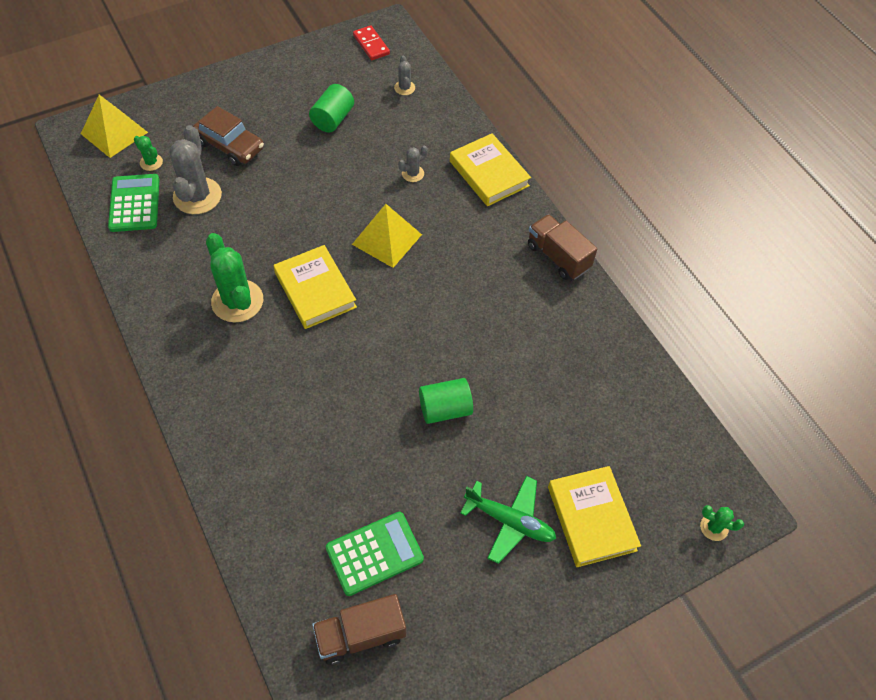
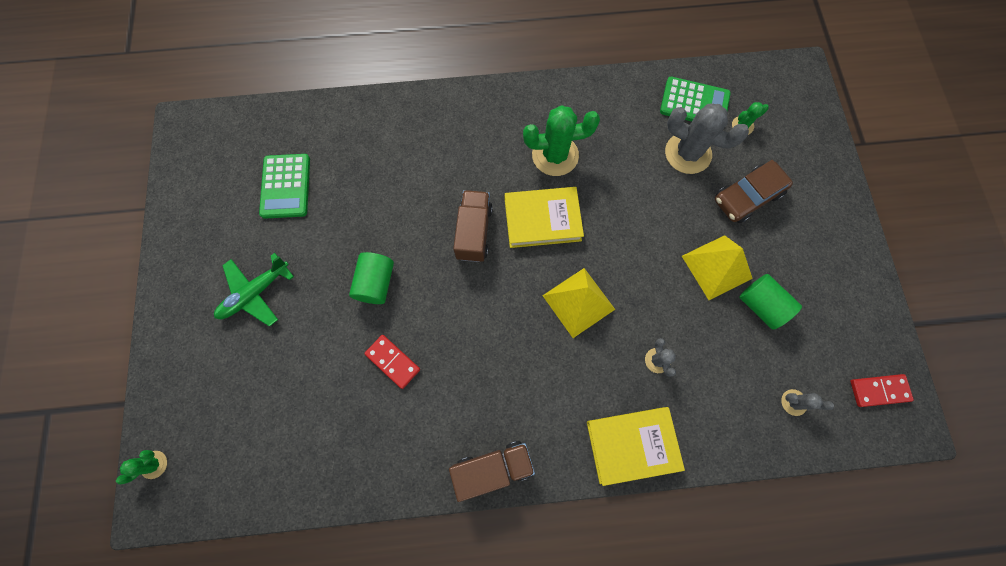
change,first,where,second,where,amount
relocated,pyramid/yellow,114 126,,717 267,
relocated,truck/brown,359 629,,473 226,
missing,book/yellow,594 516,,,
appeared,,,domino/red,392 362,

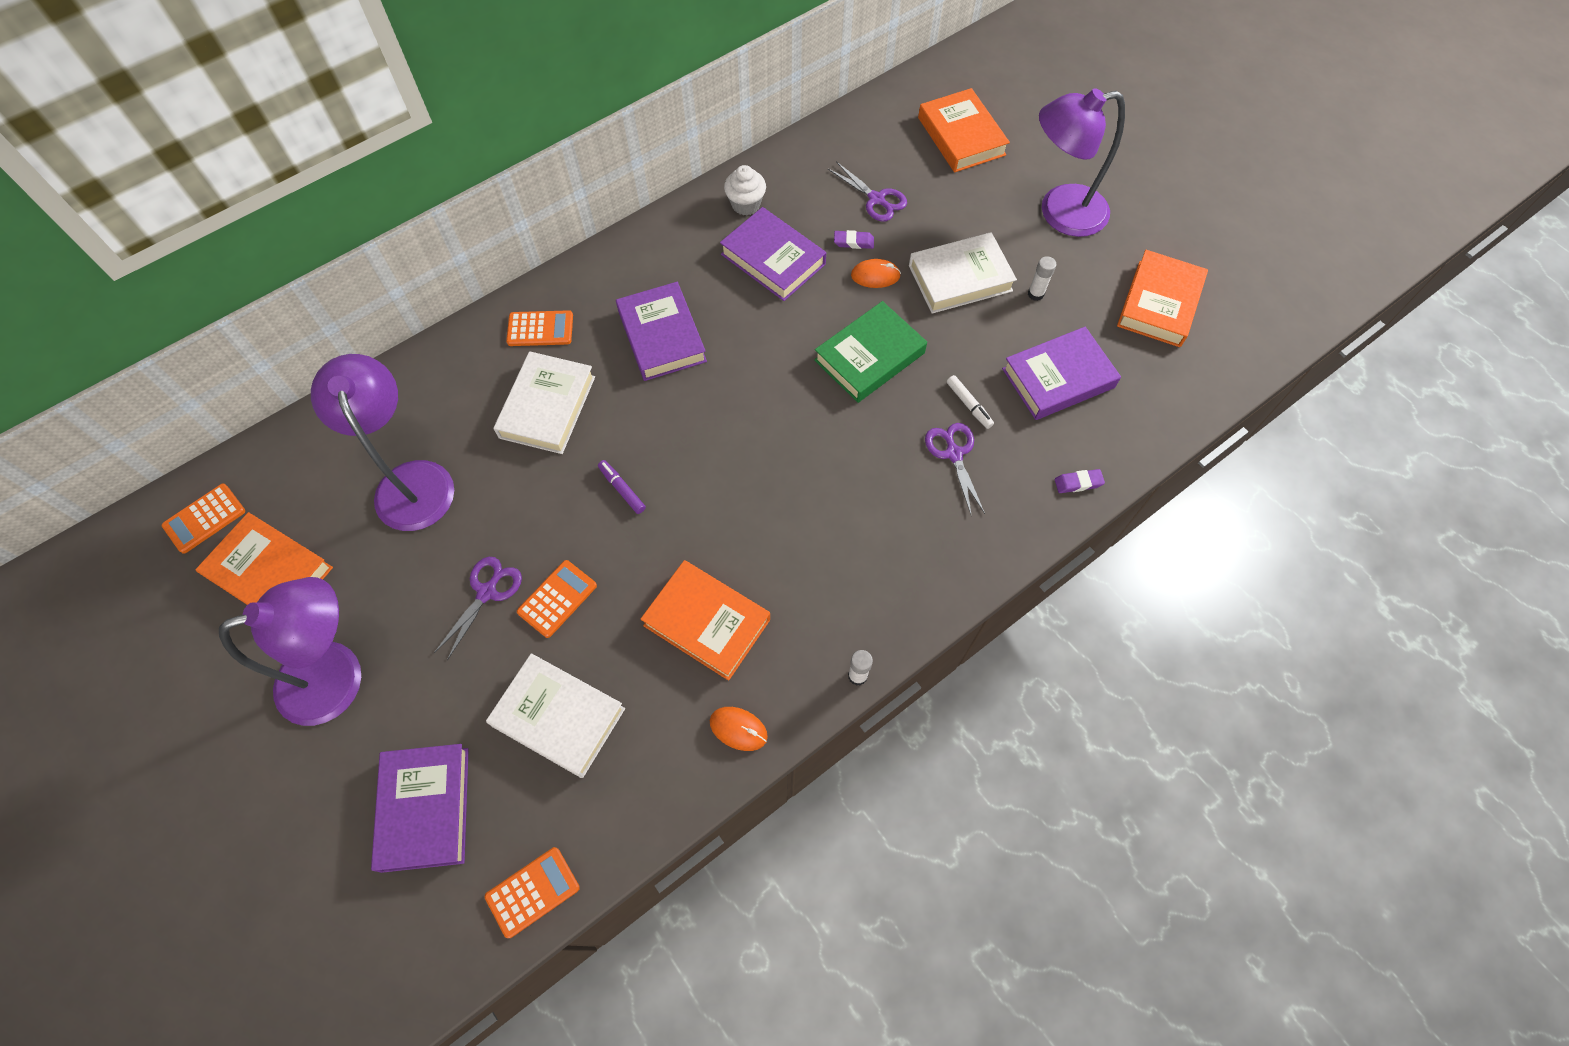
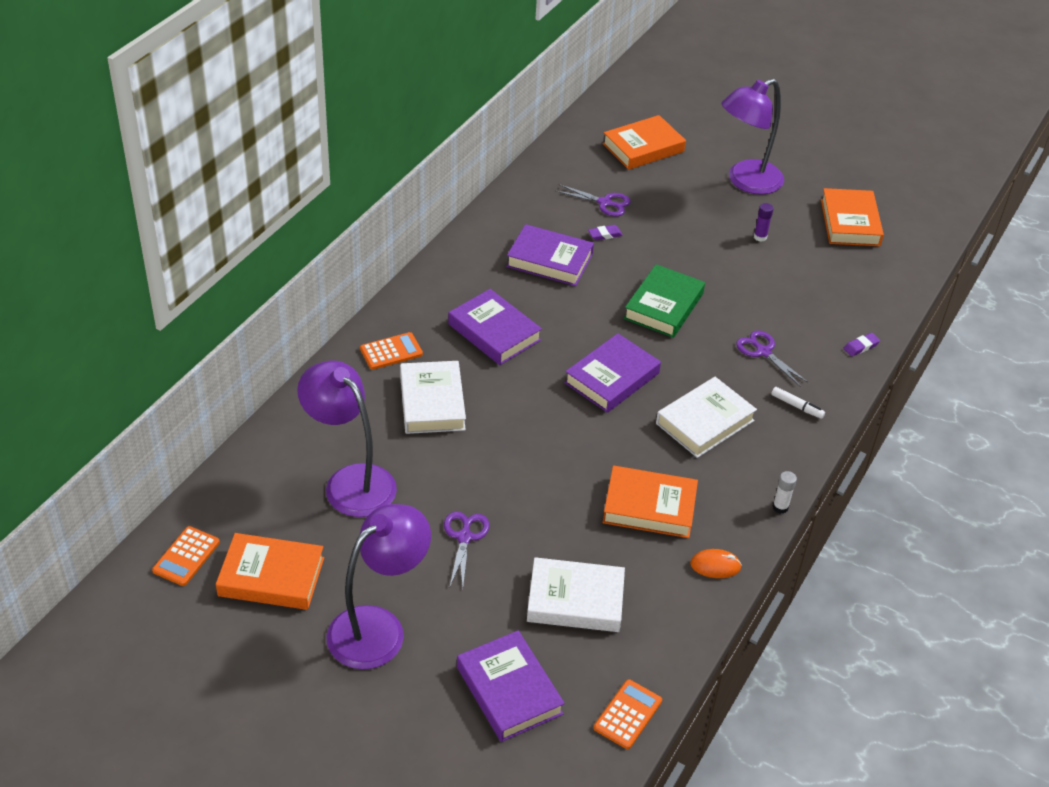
change,first,where,second,where,amount
missing,calculator/orange,557 599,,,
missing,marker/purple,622 487,,,
missing,cupcake/white,745 190,,,
missing,mouse/orange,876 273,,,
relocated,book/white,963 273,,706 417,
spun,book/orange,964 130,,644 142,75 degrees counterclockwise
relocated,marker/white,970 402,,798 403,
relocated,book/purple,1061 373,,612 373,
colour,glue stick/white,1042 278,glue stick/purple,764 222,

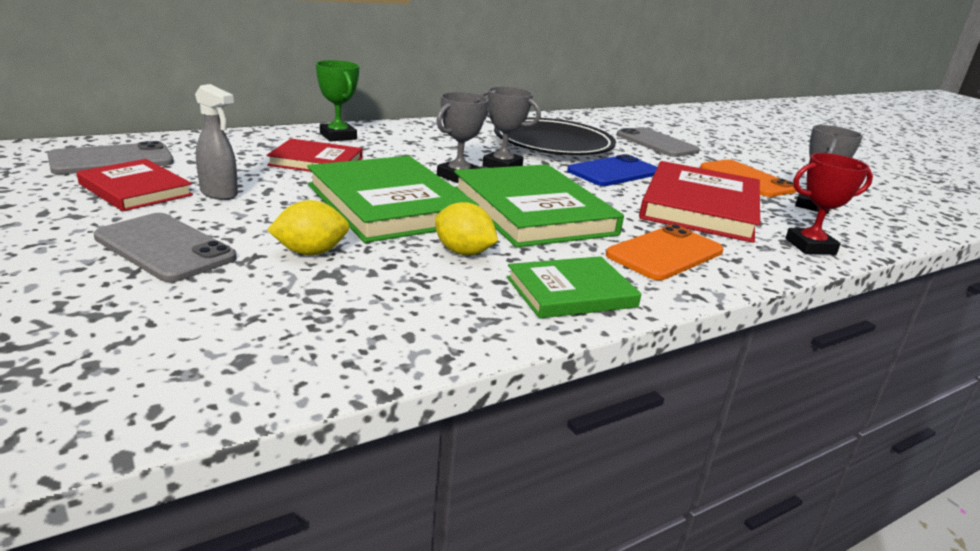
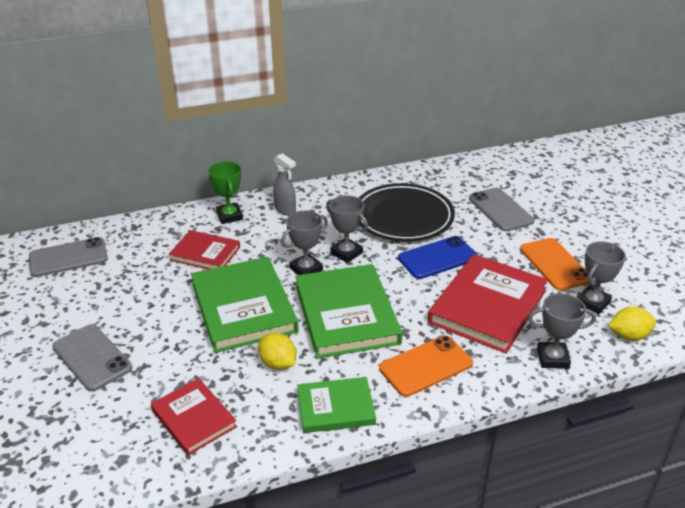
change,first,where,second,where,amount
relocated,book/red,135 185,,194 416,
relocated,spray bottle/grey,216 142,,284 184,
relocated,lemon/yellow,308 227,,632 324,
colour,trophy/red,829 203,trophy/grey,562 331,

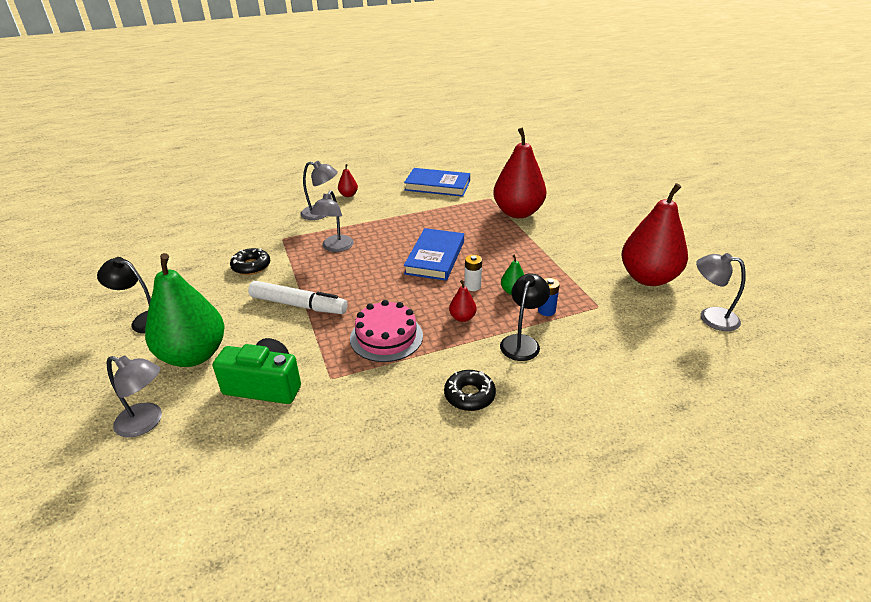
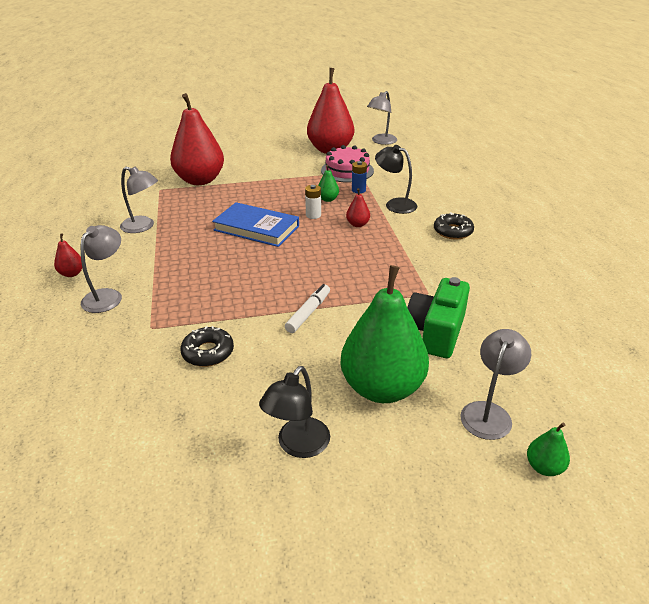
change,first,where,second,where,amount
size,marker/white,298 297,,307 308,x0.63
relocated,lamp/grey,332 221,,139 199,
relocated,cake/pink,386 331,,347 164,
missing,book/blue,437 182,,,
appeared,,,pear/green,548 449,

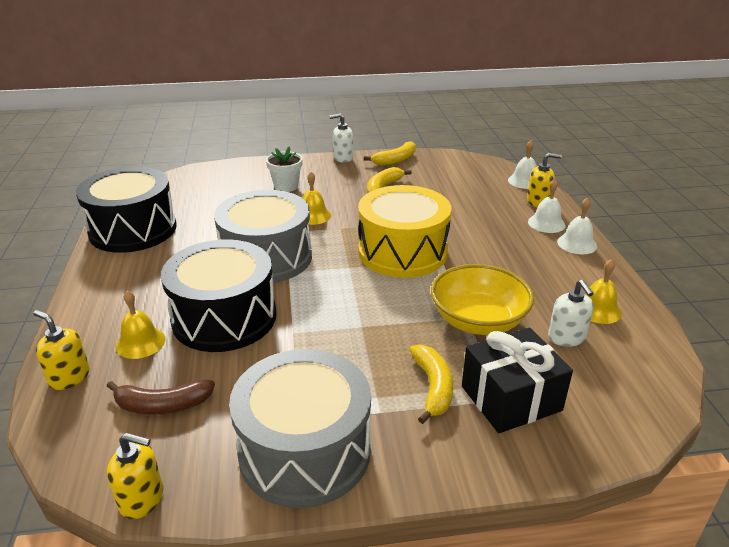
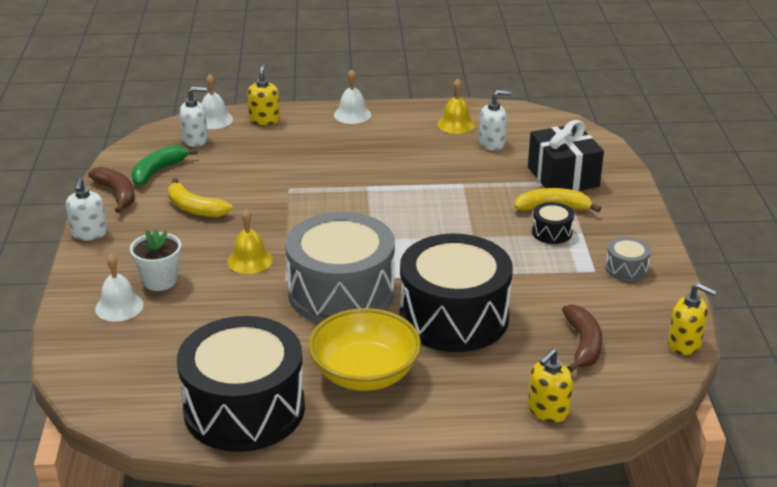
change,first,where,second,where,amount
spun,soap dispenser/yellow,135 476,,692 319,105 degrees clockwise
missing,bell/yellow,140 324,,,
size,drum/grey,300 428,,628 259,x0.41
missing,drum/yellow,405 231,,,
colour,banana/yellow,390 153,banana/brown,111 190,
relocated,bowl/yellow,482 299,,364 349,
relocated,bell/white,547 206,,119 288,
appeared,,,banana/green,164 165,
appeared,,,soap dispenser/white,193 117,
appeared,,,drum/black,553 223,

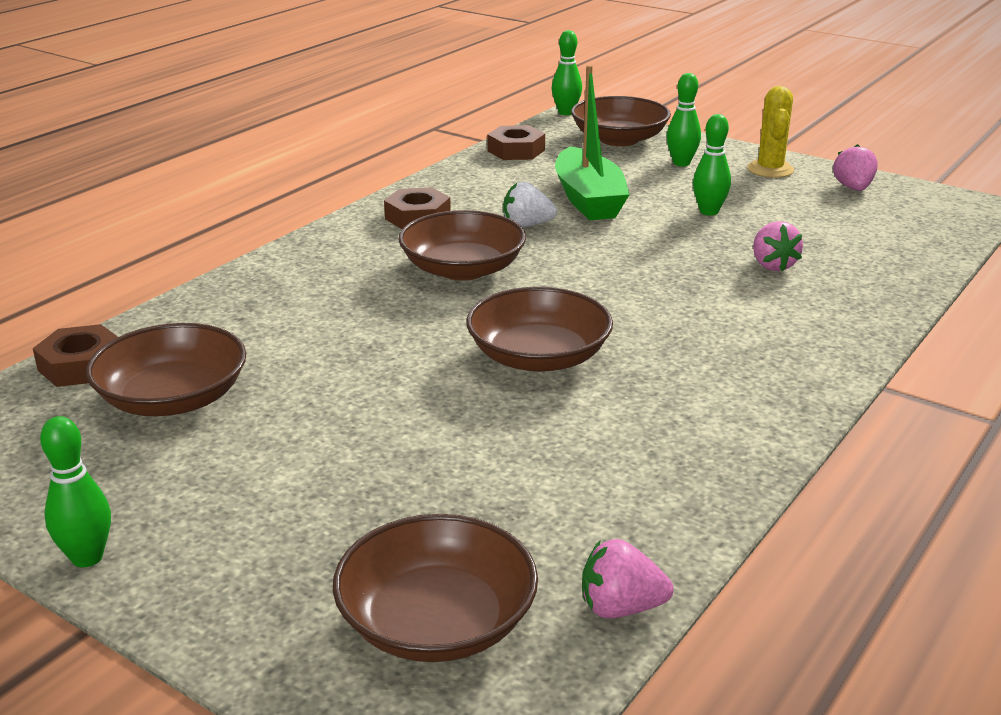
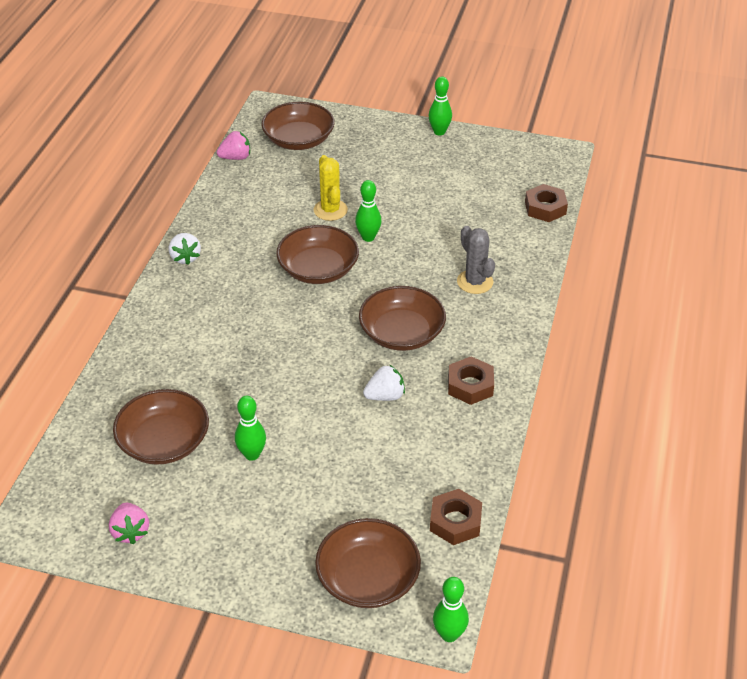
change,first,where,second,where,amount
relocated,bowl/brown,166 369,,161 427,
missing,boat/green,592 142,,,
relocated,bowling pin/green,684 119,,368 211,
relocated,cactus/yellow,770 132,,330 188,
missing,strawberry/pink,778 246,,,
appeared,,,strawberry/white,185 249,
appeared,,,cactus/grey,476 260,

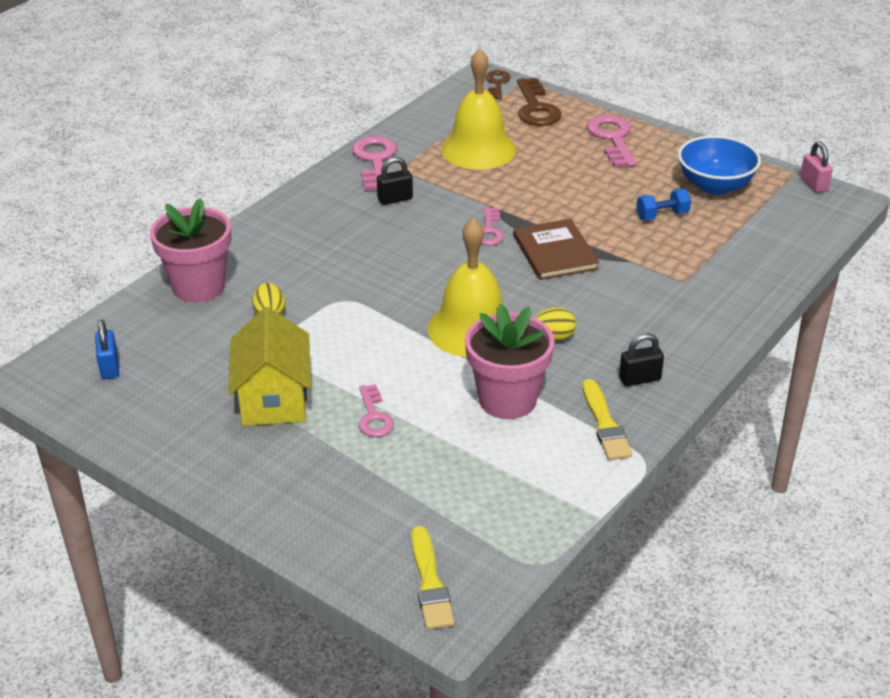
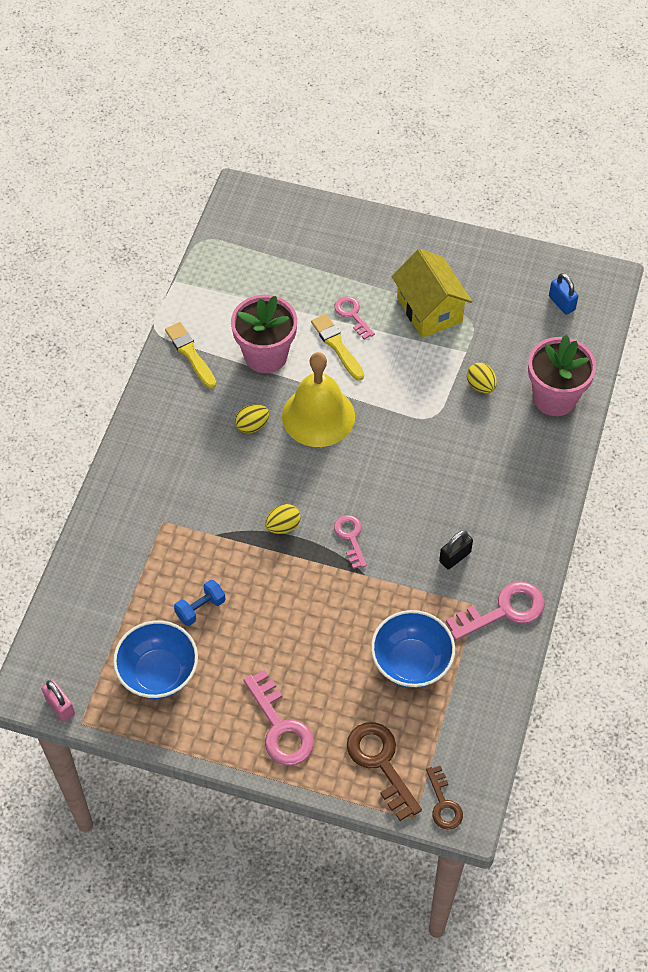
change,first,where,second,where,amount
spun,key/pink,374 163,,495 610,90 degrees counterclockwise
relocated,brush/yellow,432 578,,337 347,
exchanged,bell/yellow,478 109,bowl/blue,413 649,
exchanged,book/brown,556 249,egg/yellow,283 519,
missing,padlock/black,641 359,,,

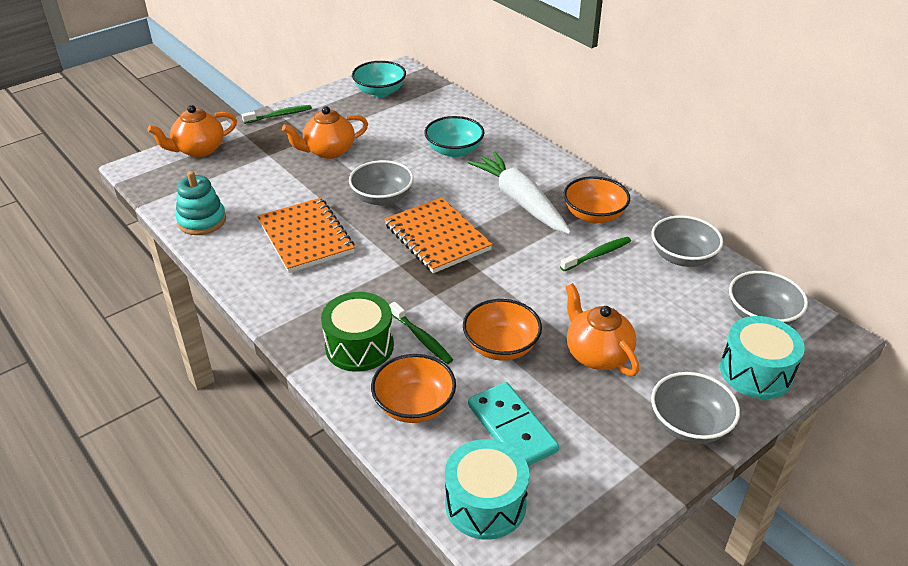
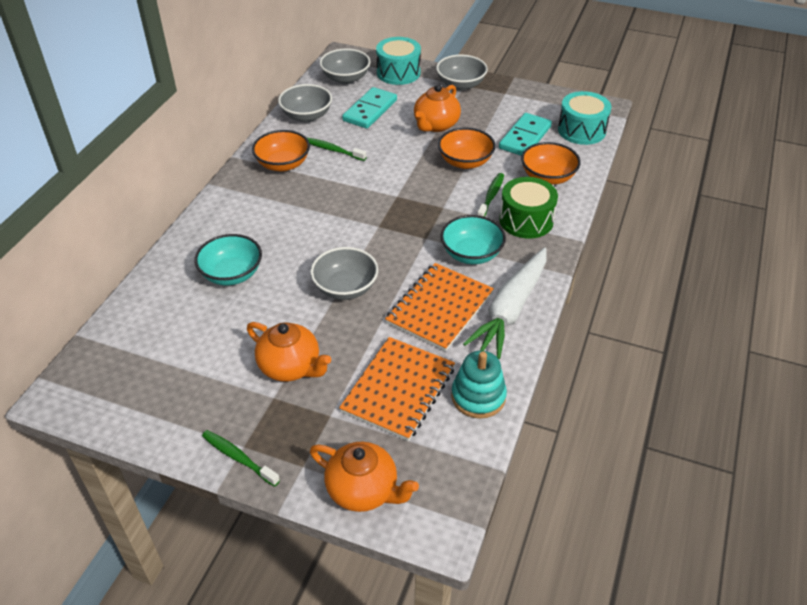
change,first,where,second,where,amount
relocated,bowl/turquoise,379 79,,473 239,
relocated,notebook/orange,439 235,,397 389,
relocated,carrot/white,519 193,,504 303,
appeared,,,domino/turquoise,369 108,

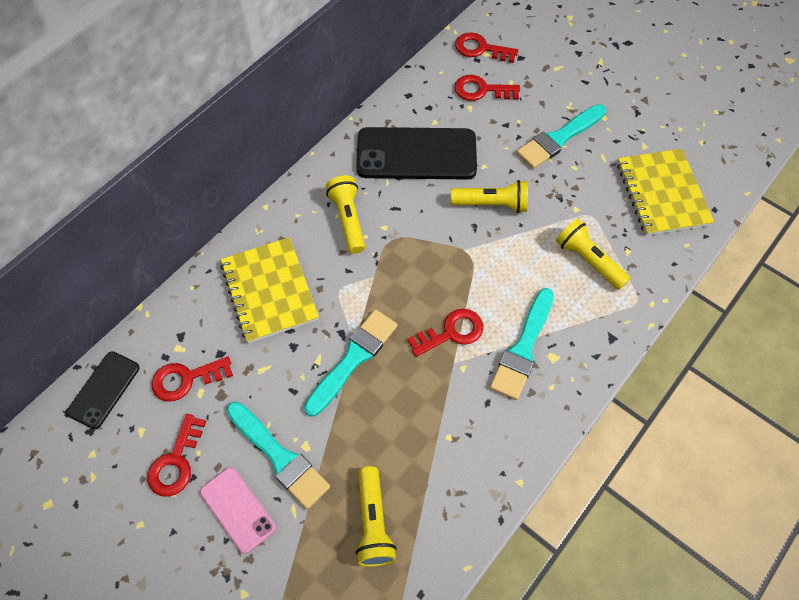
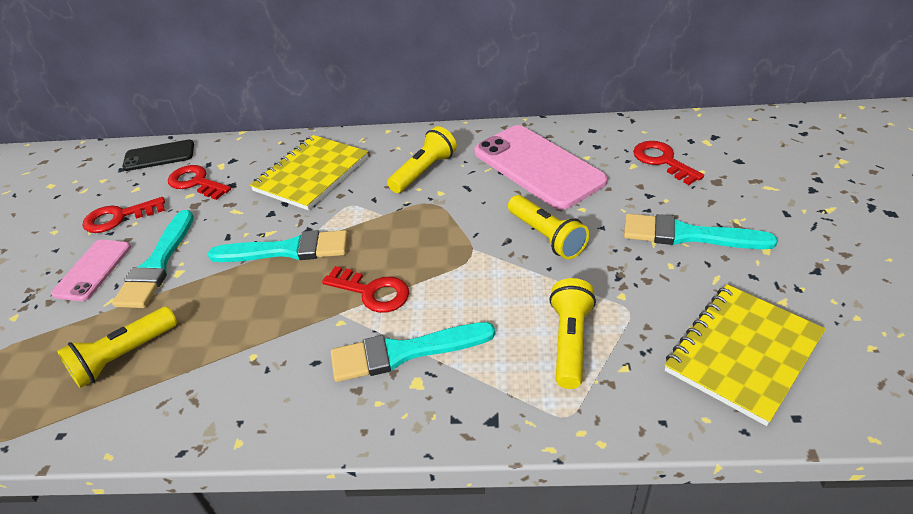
change,first,where,second,where,amount
colour,phone/black,416 153,phone/pink,540 167,
missing,key/red,486 47,,,

